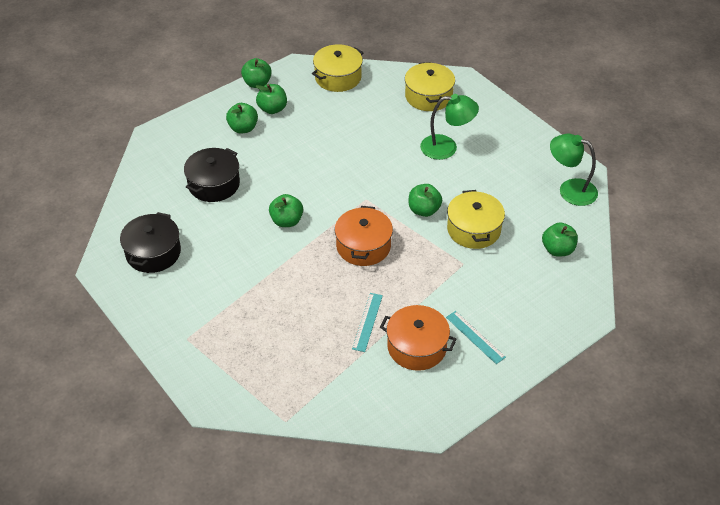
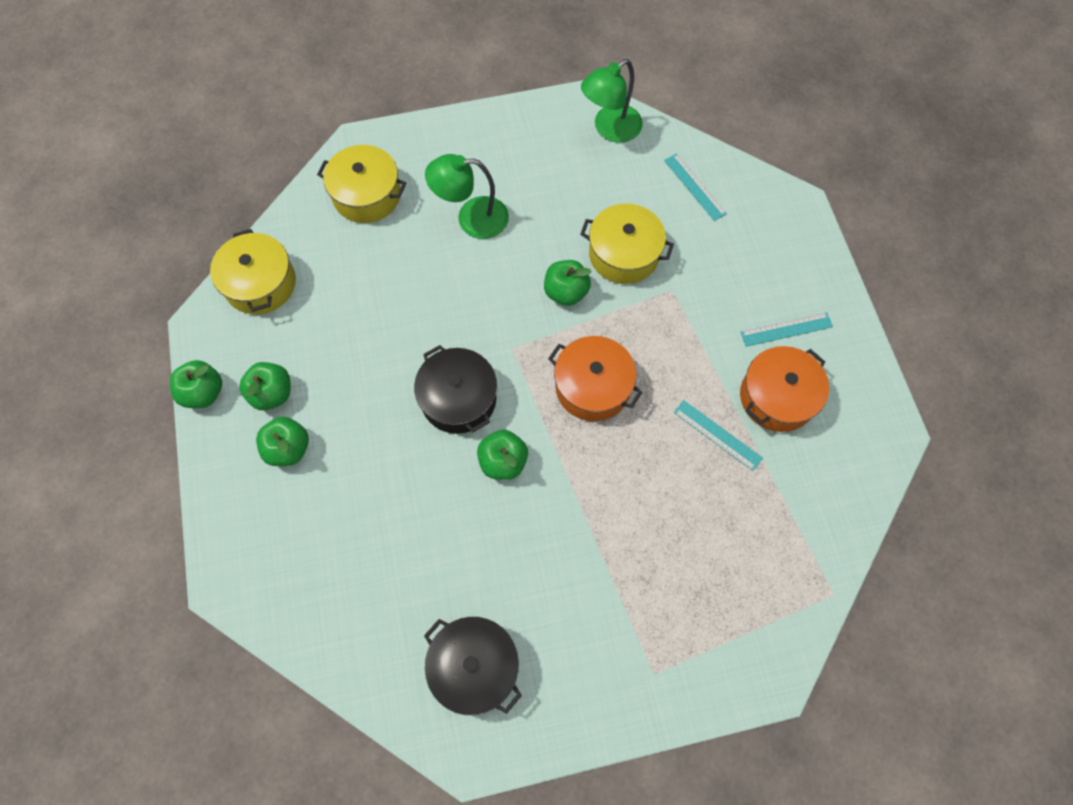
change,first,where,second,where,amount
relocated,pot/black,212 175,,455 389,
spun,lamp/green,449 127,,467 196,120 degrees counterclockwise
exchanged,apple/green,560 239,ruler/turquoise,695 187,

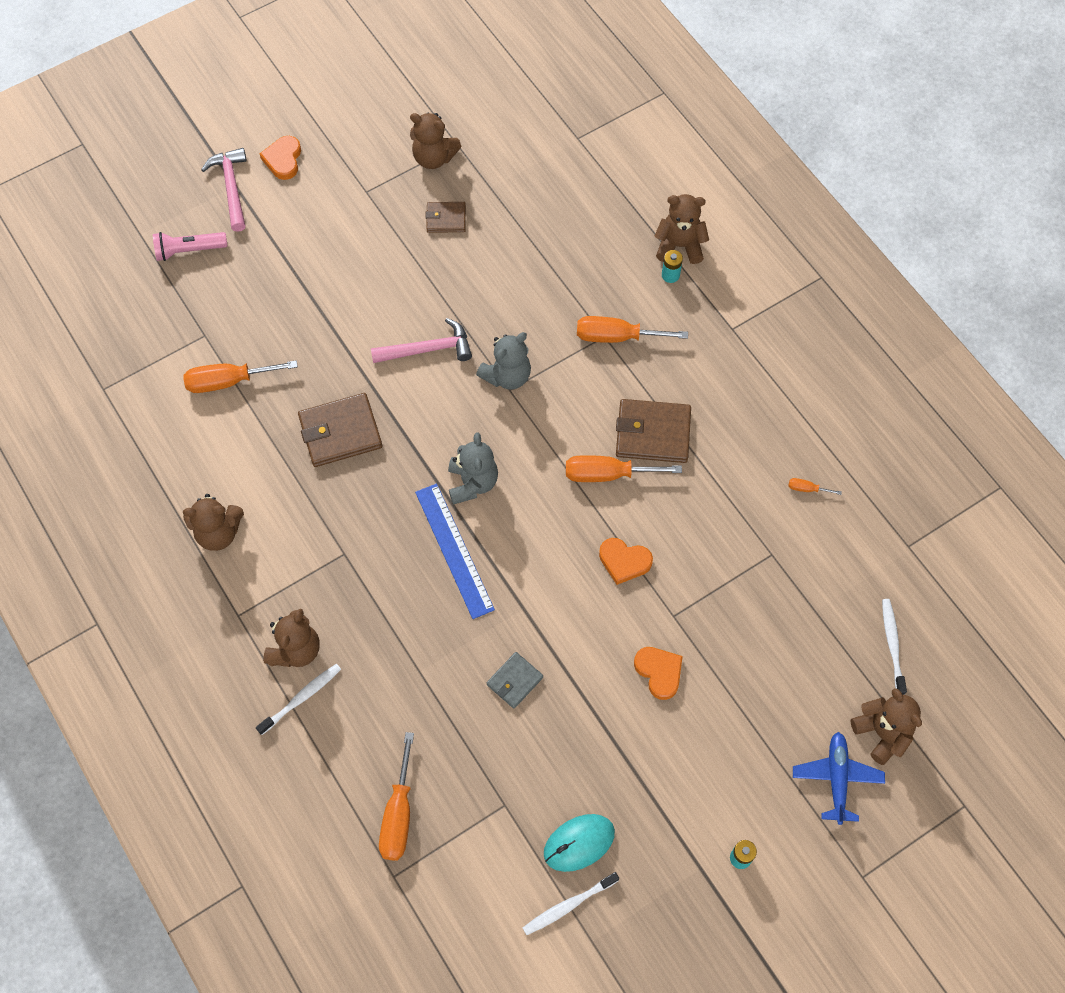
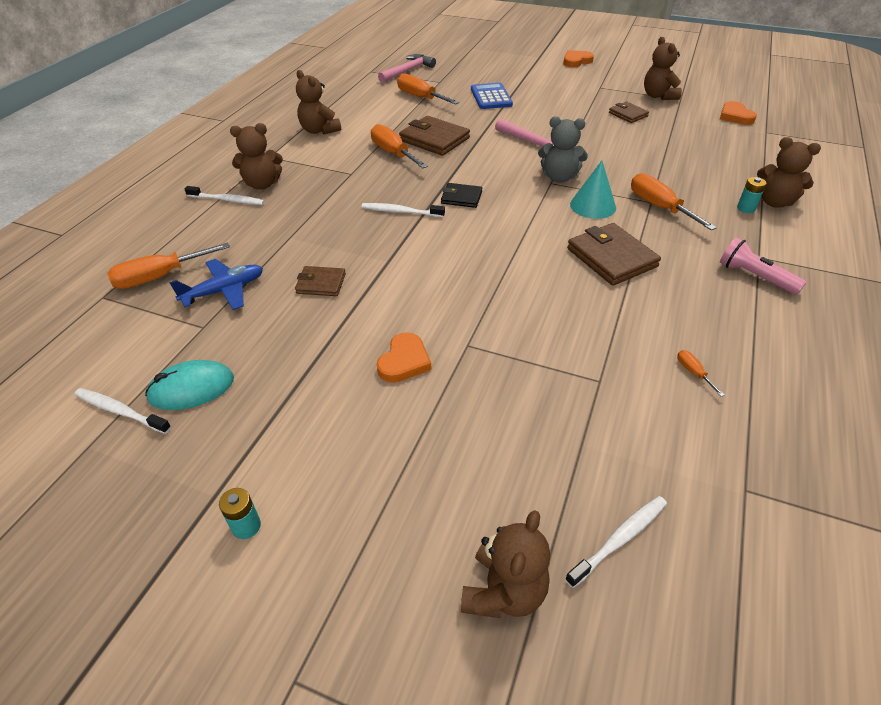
change,first,where,second,where,amount
relocated,flashlight/pink,190 246,,763 266,
relocated,hammer/pink,224 190,,407 68,
exchanged,ruler/blue,455 551,toothbrush/white,403 210,
exchanged,teddy bear/grey,473 468,wallet/black,461 195,
colour,wallet/grey,514 680,wallet/brown,320 281,
spun,mouse/turquoise,579 843,,189 385,45 degrees counterclockwise
relocated,screwdriver/orange,624 468,,399 146,
relocated,heart/orange,626 561,,738 113,
spun,teddy bear/brown,681 229,,789 172,150 degrees clockwise
relocated,plane/blue,839 778,,216 284,
appeared,,,calculator/blue,492 96,
appeared,,,cone/turquoise,593 190,

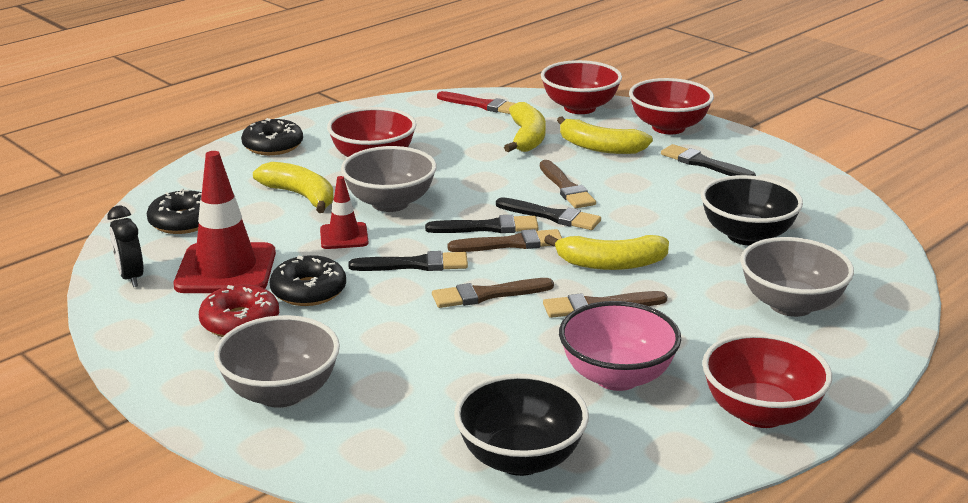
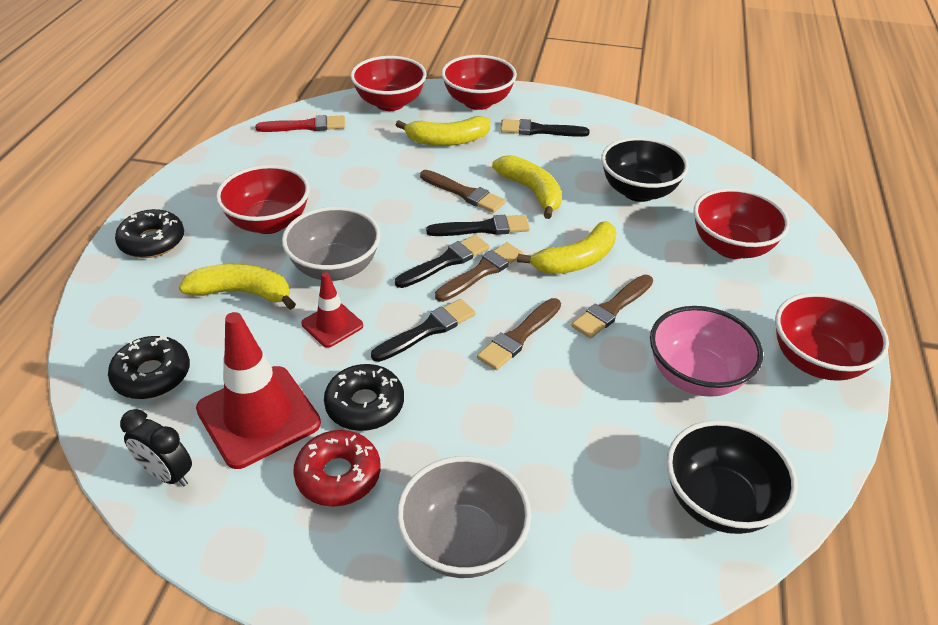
change,first,where,second,where,amount
relocated,banana/yellow,525 127,,527 187,
colour,bowl/grey,797 277,bowl/red,742 223,

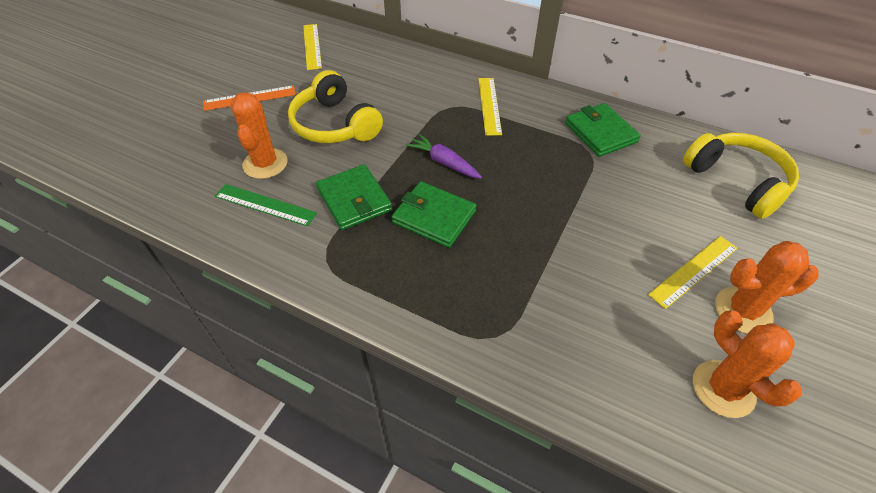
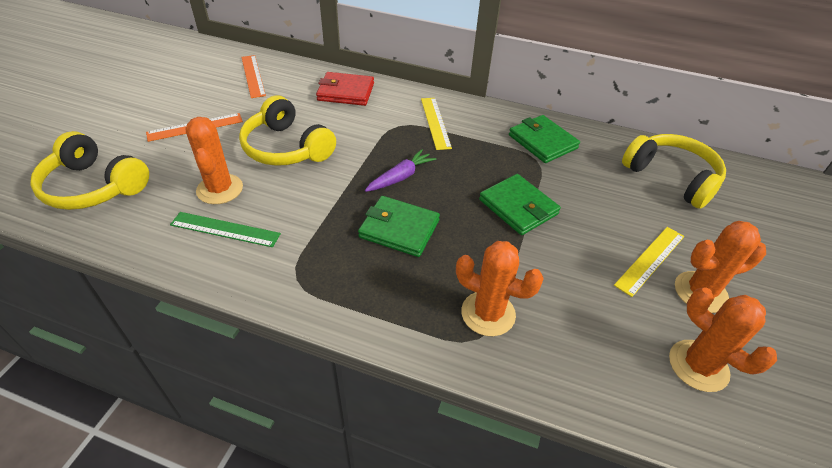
change,first,where,second,where,amount
colour,ruler/yellow,312 47,ruler/orange,253 76,
relocated,wallet/green,354 197,,520 204,
spun,carrot/purple,444 156,,400 170,105 degrees clockwise
appeared,,,headphones/yellow,89 170,
appeared,,,wallet/red,345 89,
appeared,,,cactus/orange,500 288,

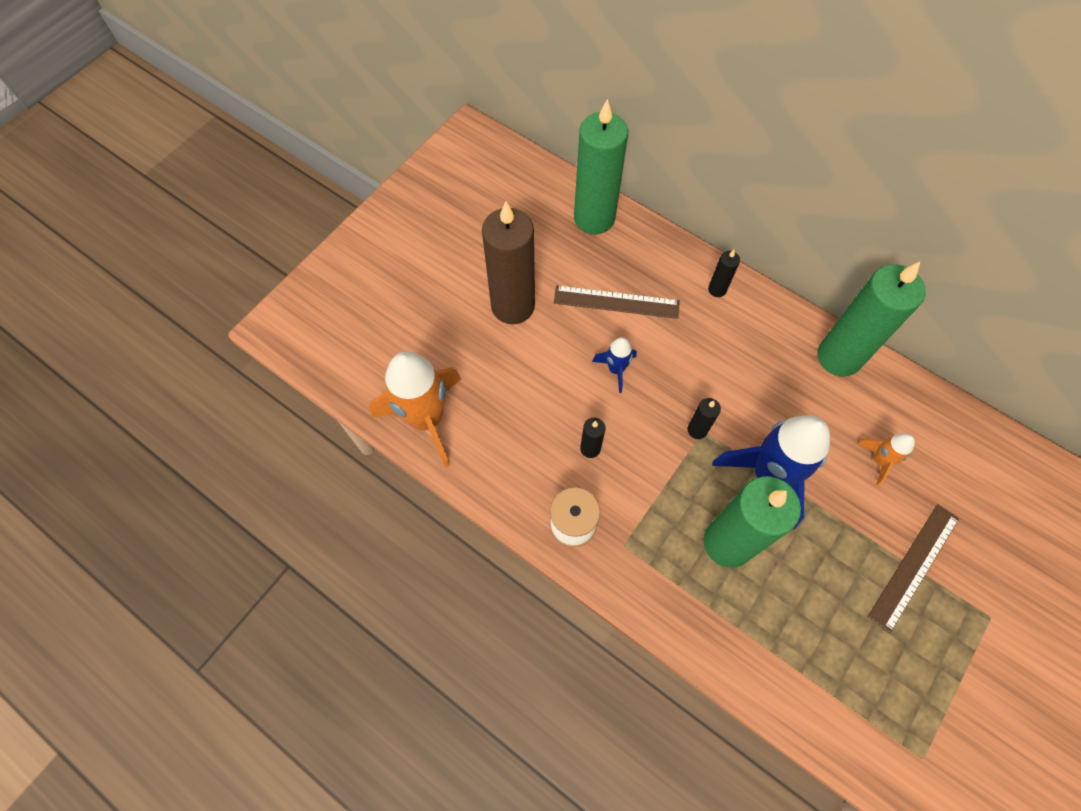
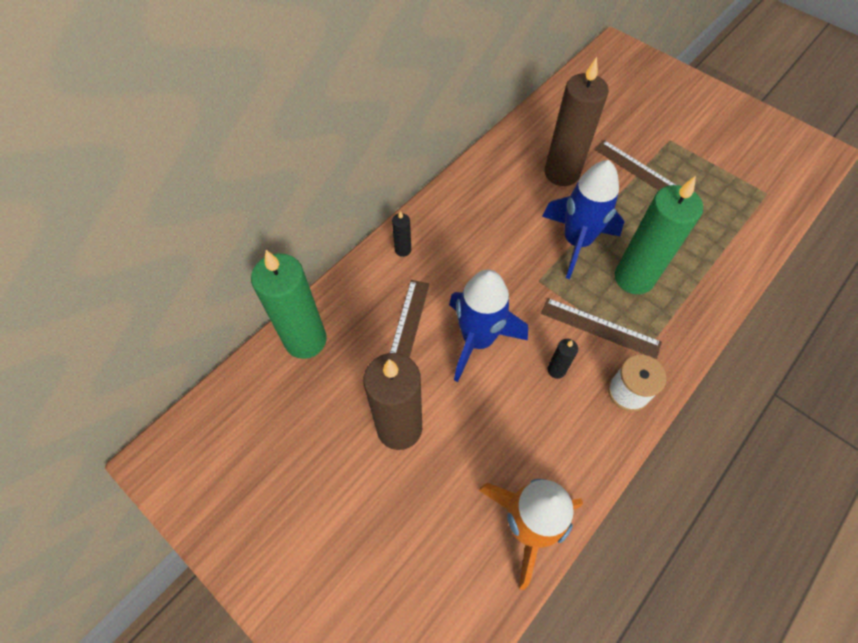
change,first,where,second,where,amount
size,rocket/blue,614 365,,488 326,x2.09
missing,candle/black,704 418,,,
missing,candle/green,871 319,,,
exchanged,rocket/orange,886 459,candle/brown,577 121,
appeared,,,ruler/brown,601 328,

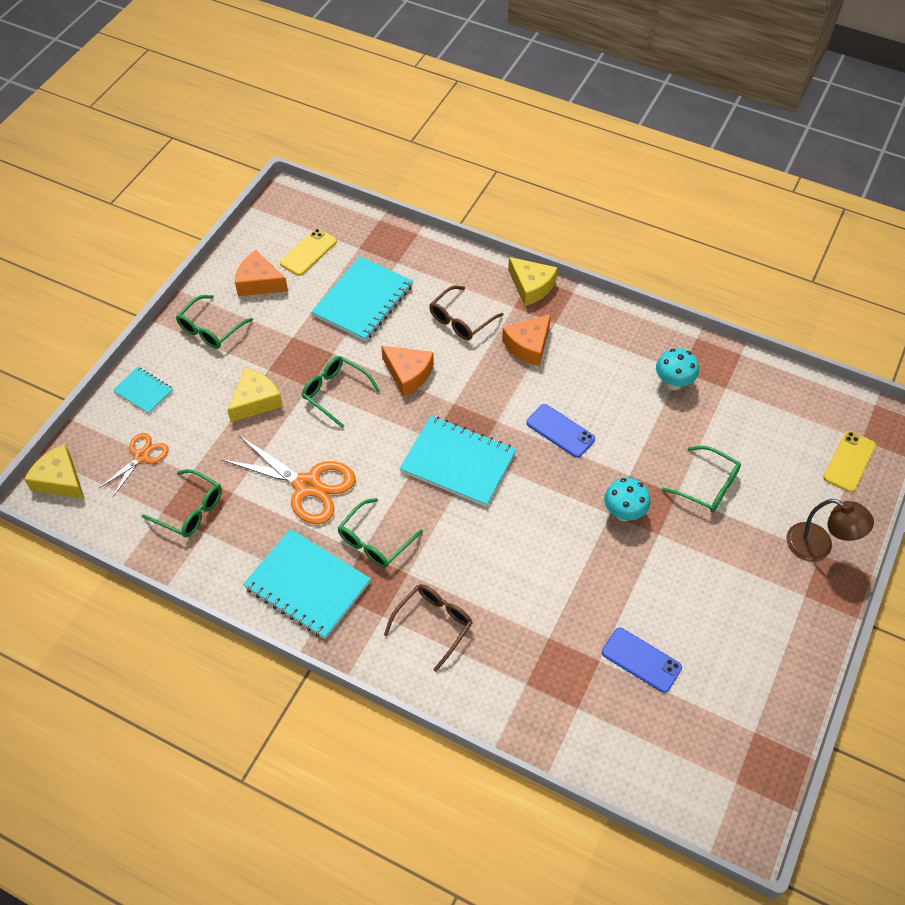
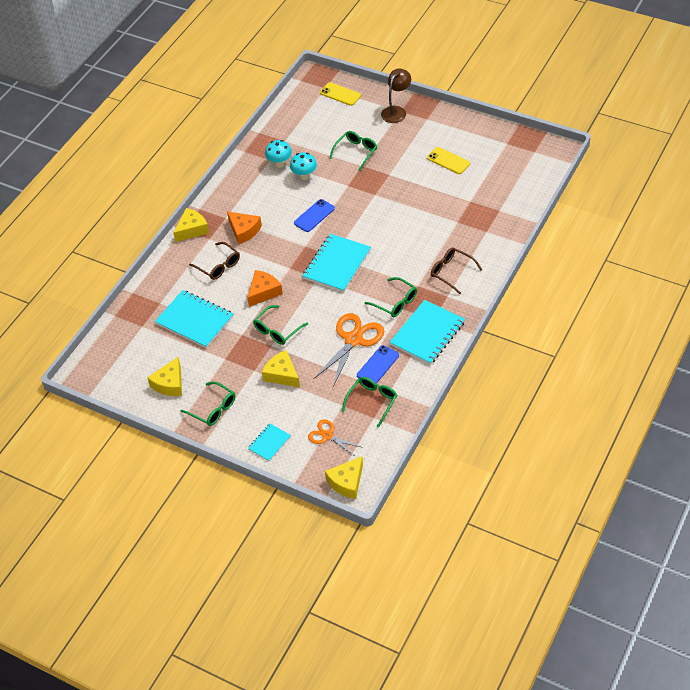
change,first,where,second,where,amount
colour,cheese/orange,261 273,cheese/yellow,164 376,
relocated,phone/yellow,308 252,,448 160,
relocated,phone/blue,642 660,,378 364,
relocated,mushroom/turquoise,627 499,,303 166,

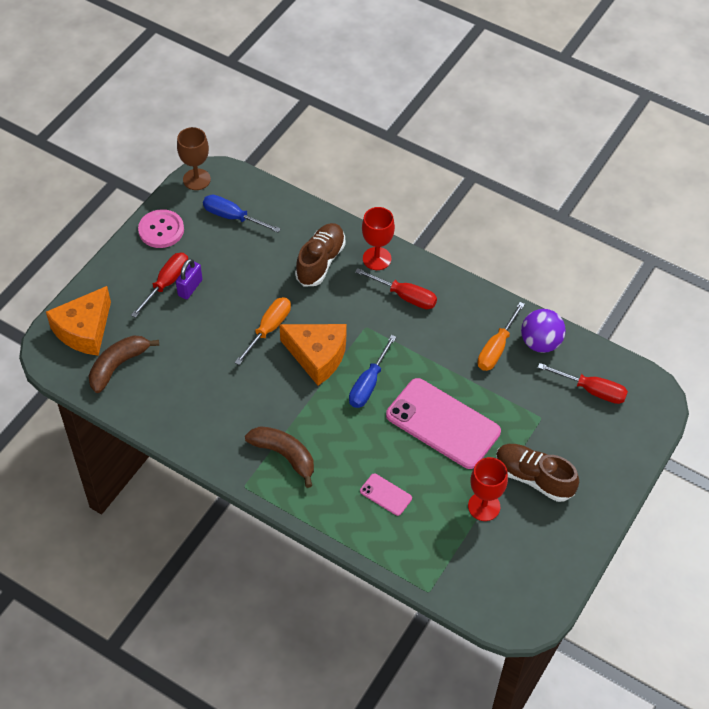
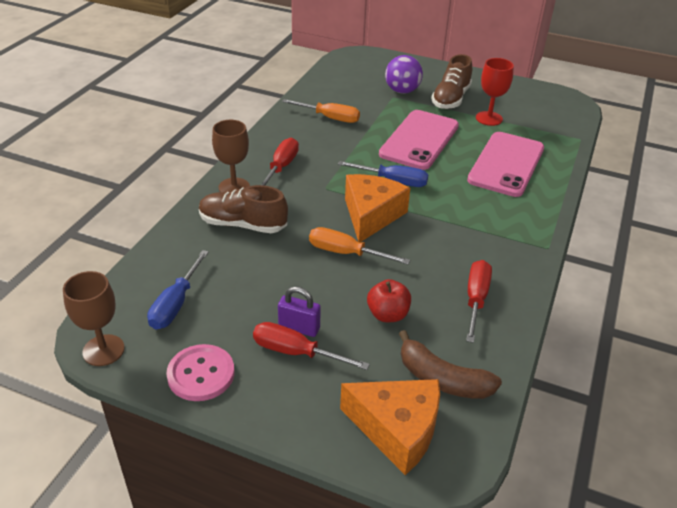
change,first,where,second,where,amount
missing,banana/brown,279 457,,,
size,phone/pink,386 495,,505 164,x2.27
colour,goblet/red,378 238,goblet/brown,231 156,
relocated,ball/purple,543 331,,404 74,
relocated,screwdriver/red,583 383,,479 301,
appeared,,,apple/red,389 300,

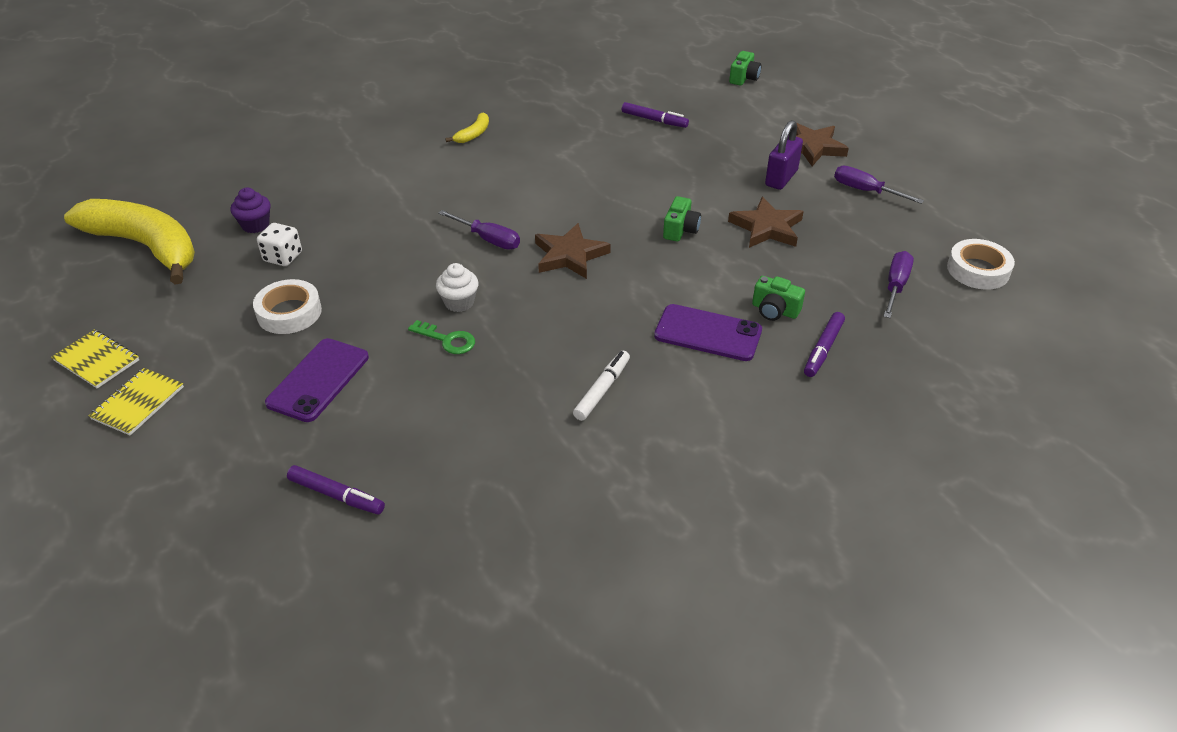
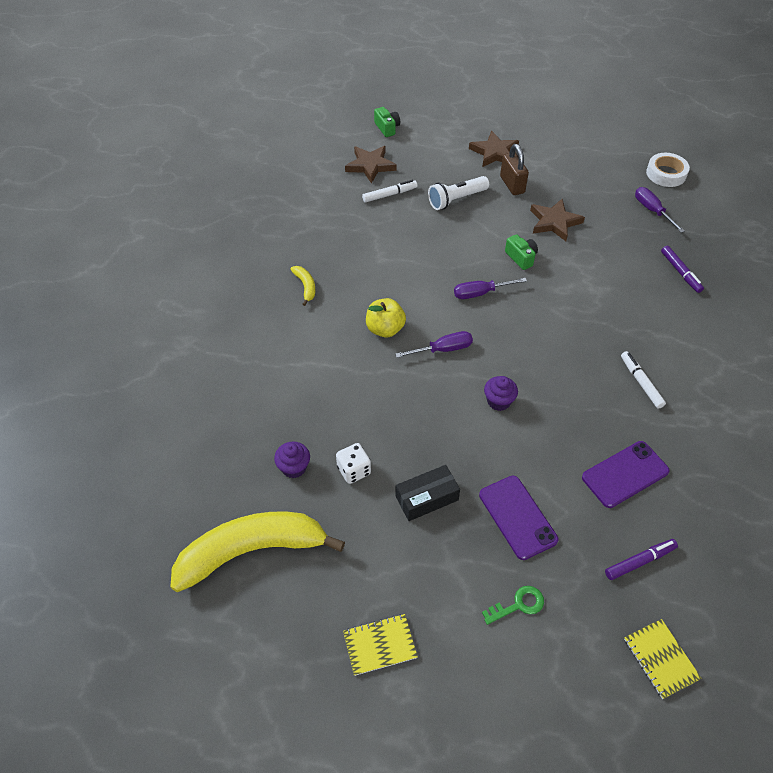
change,first,where,second,where,amount
relocated,notebook/yellow,136 401,,663 659,
exchanged,tape/white,287 306,box/black,427 493,
relocated,key/green,441 337,,513 605,
colour,cupcake/white,457 287,cupcake/purple,501 393,
relocated,star/brown,573 251,,371 165,
colour,marker/purple,655 115,marker/white,390 191,
relocated,phone/purple,708 332,,626 474,
missing,camera/green,778 298,,,
colour,padlock/purple,784 155,padlock/brown,514 169,
relocated,screwdriver/purple,879 185,,490 288,
appeared,,,apple/yellow,386 317,
appeared,,,flashlight/white,458 193,

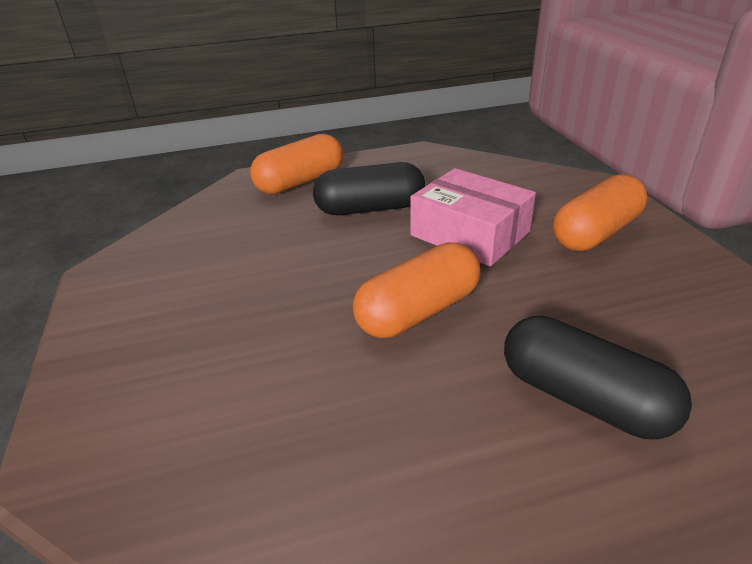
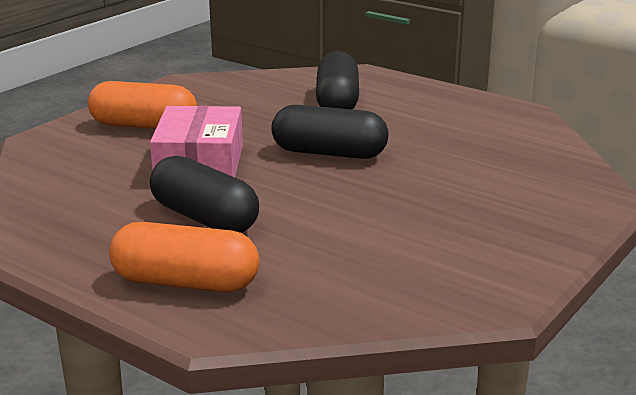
change,first,where,second,where,amount
colour,capsule/orange,417 290,capsule/black,329 132,

